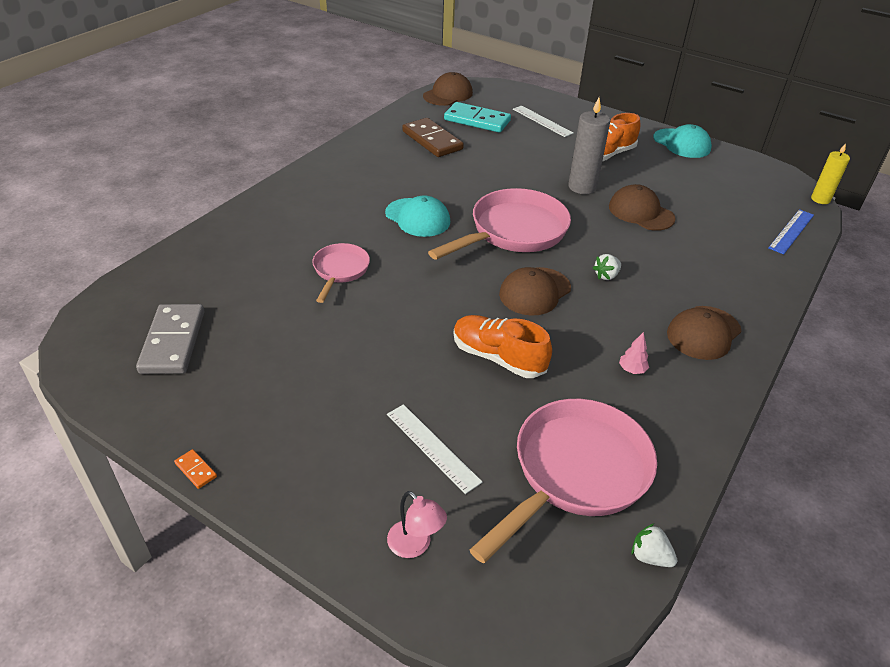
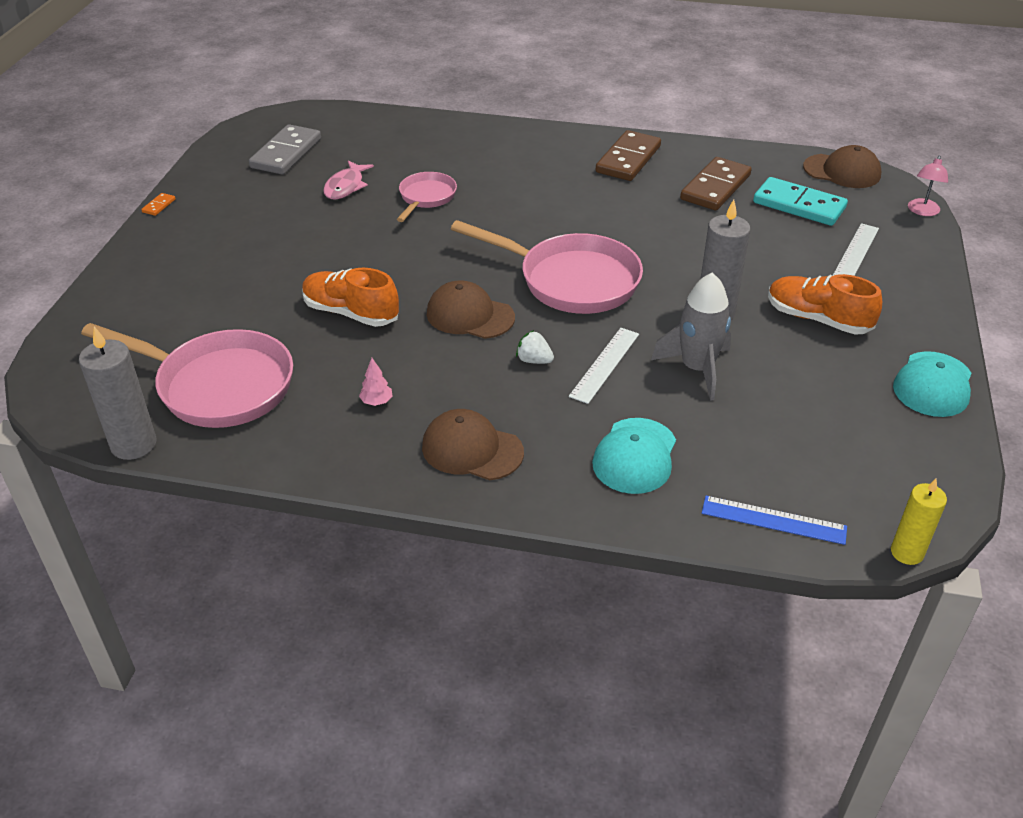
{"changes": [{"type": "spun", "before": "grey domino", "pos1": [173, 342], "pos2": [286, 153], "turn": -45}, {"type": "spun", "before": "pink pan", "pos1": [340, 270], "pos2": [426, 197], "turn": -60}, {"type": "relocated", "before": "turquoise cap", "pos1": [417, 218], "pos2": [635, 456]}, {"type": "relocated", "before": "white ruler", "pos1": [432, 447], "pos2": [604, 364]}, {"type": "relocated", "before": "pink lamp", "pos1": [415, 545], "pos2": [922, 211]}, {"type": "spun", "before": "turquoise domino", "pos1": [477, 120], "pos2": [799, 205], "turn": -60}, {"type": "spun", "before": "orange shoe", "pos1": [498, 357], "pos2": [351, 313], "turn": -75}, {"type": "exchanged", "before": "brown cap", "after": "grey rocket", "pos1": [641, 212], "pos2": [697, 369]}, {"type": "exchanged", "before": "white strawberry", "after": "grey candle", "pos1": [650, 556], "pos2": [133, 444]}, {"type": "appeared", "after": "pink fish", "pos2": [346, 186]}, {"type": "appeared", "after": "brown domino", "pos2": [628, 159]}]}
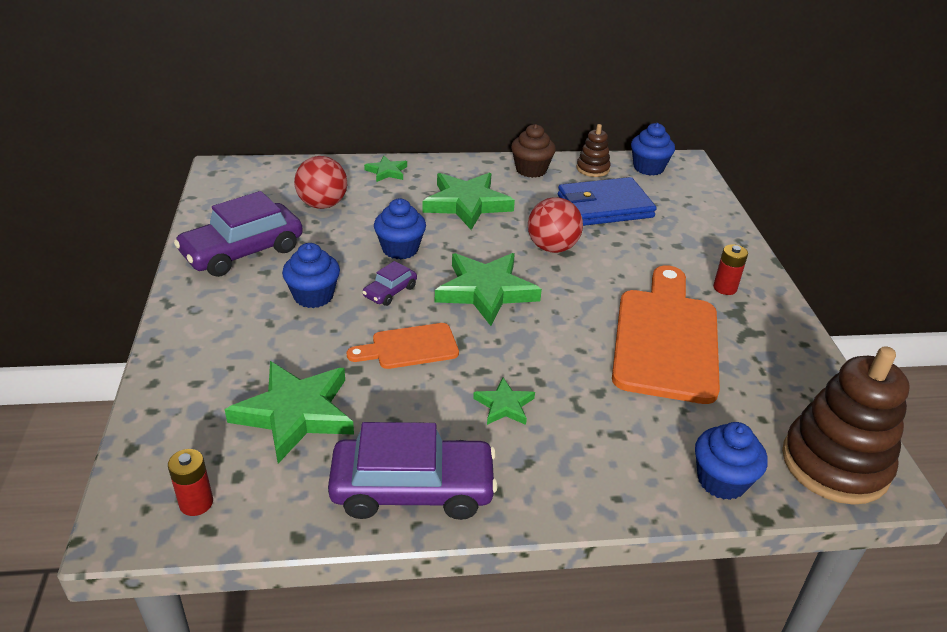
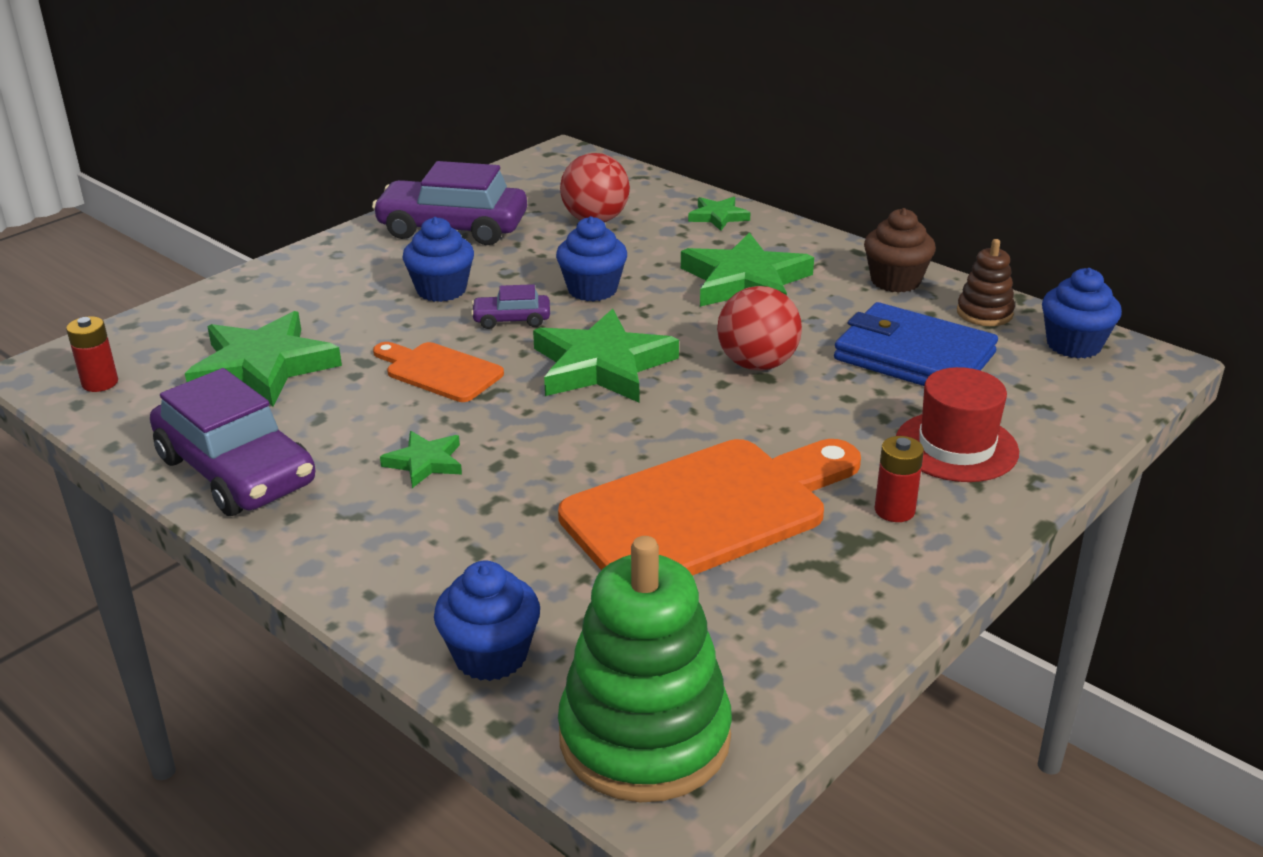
{"changes": [{"type": "colour", "before": "brown stacking toy", "after": "green stacking toy", "pos1": [834, 464], "pos2": [644, 737]}, {"type": "appeared", "after": "red hat", "pos2": [956, 447]}]}
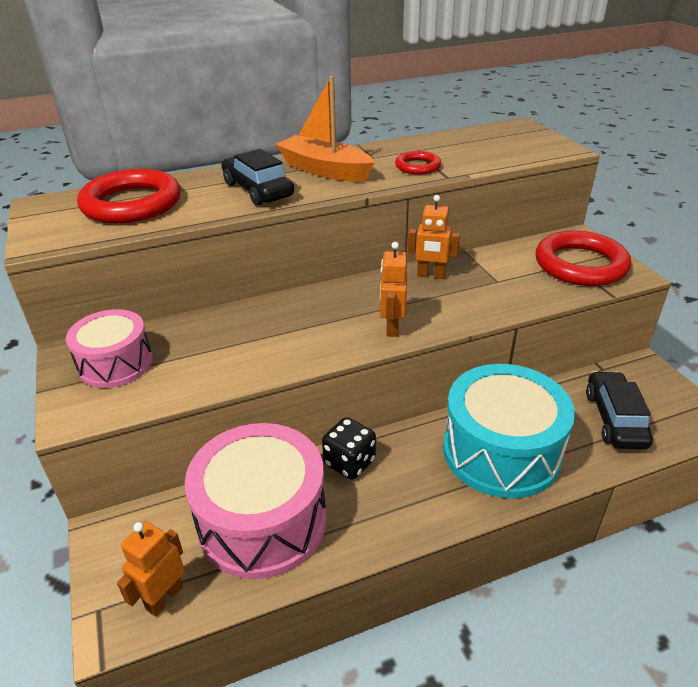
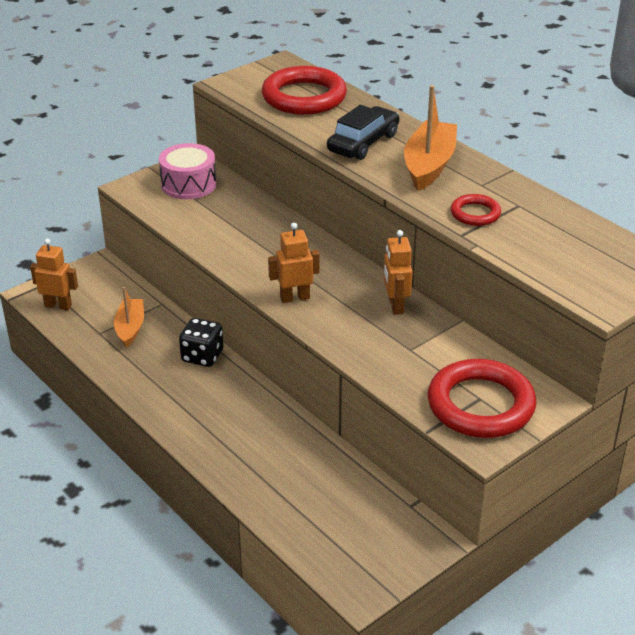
{"changes": [{"type": "exchanged", "before": "pink drum", "after": "orange boat", "pos1": [262, 520], "pos2": [130, 328]}, {"type": "missing", "before": "turquoise drum", "pos1": [501, 451]}, {"type": "missing", "before": "black car", "pos1": [614, 419]}]}
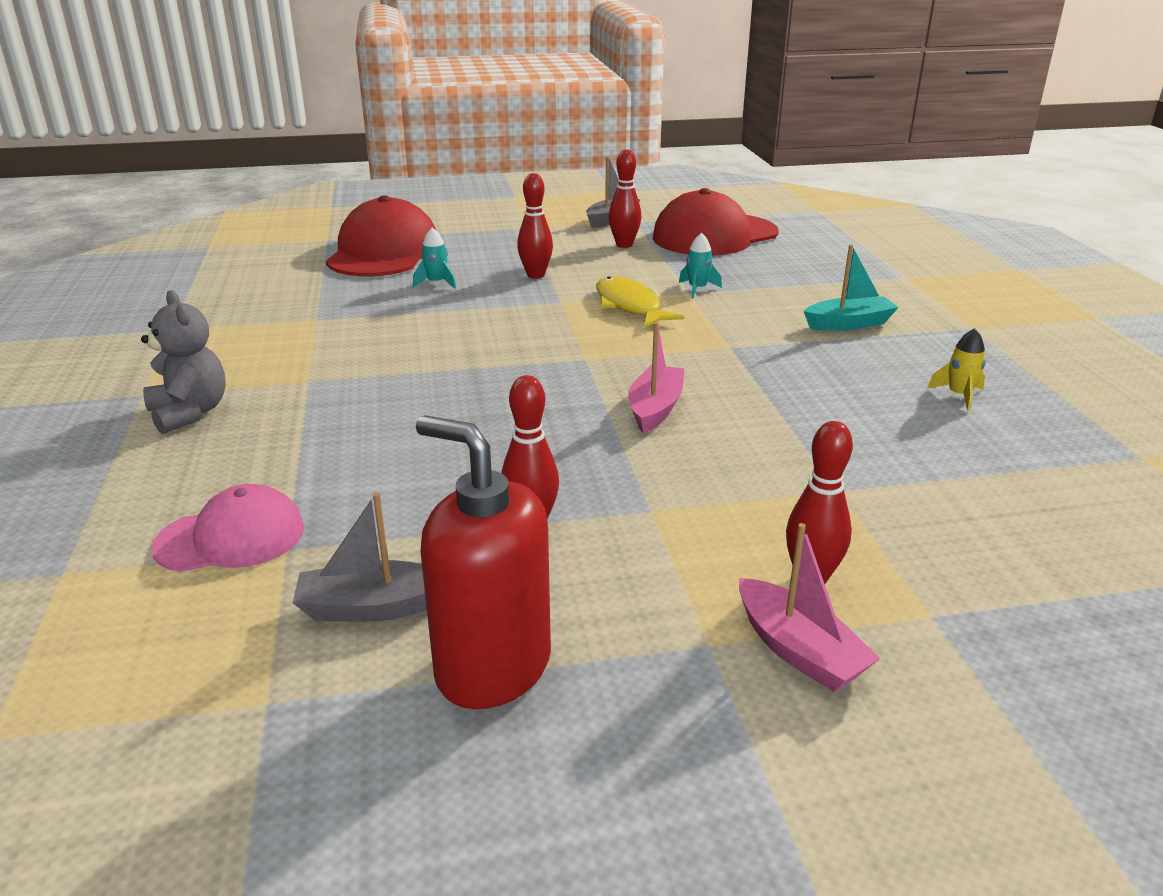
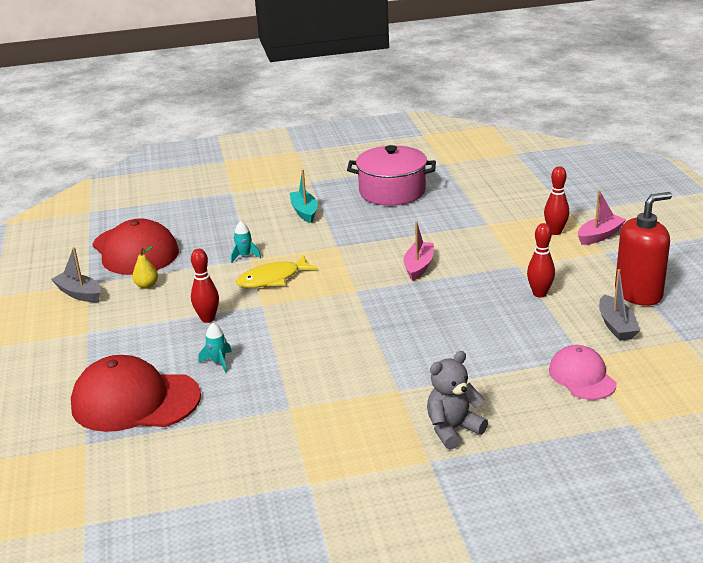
{"changes": [{"type": "spun", "before": "red soap dispenser", "pos1": [492, 667], "pos2": [638, 294], "turn": -150}, {"type": "exchanged", "before": "red bowling pin", "after": "yellow pear", "pos1": [624, 245], "pos2": [146, 285]}, {"type": "spun", "before": "pink boat", "pos1": [655, 409], "pos2": [418, 266], "turn": 90}, {"type": "exchanged", "before": "yellow rocket", "after": "pink pot", "pos1": [959, 395], "pos2": [392, 191]}]}
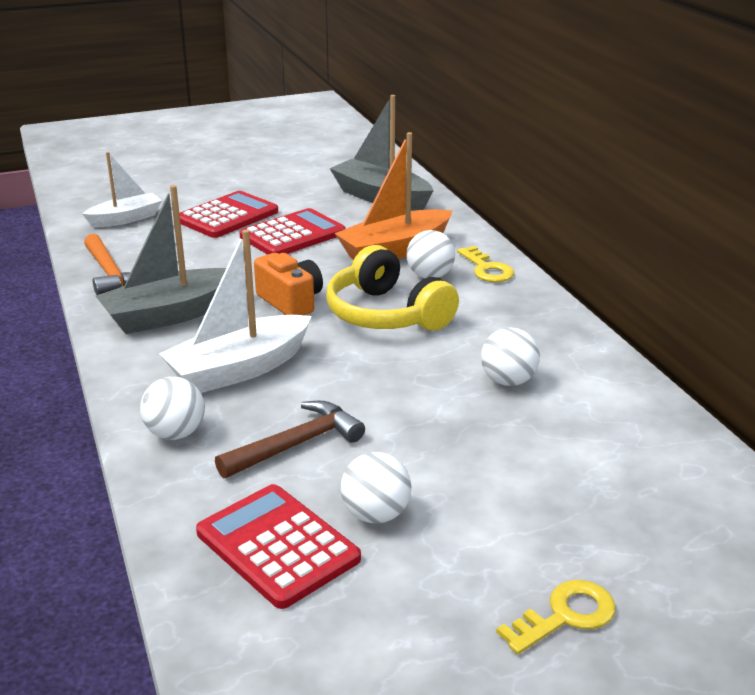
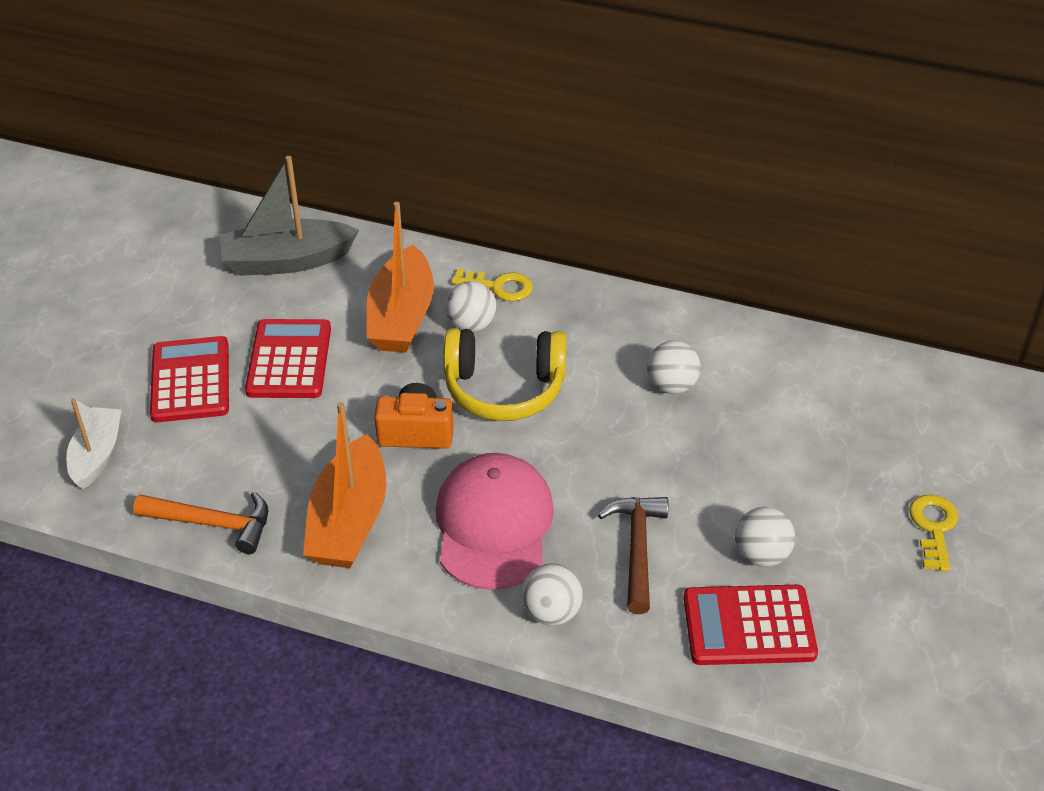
{"changes": [{"type": "colour", "before": "grey boat", "after": "orange boat", "pos1": [170, 315], "pos2": [349, 521]}, {"type": "exchanged", "before": "white boat", "after": "pink cap", "pos1": [239, 369], "pos2": [493, 524]}]}
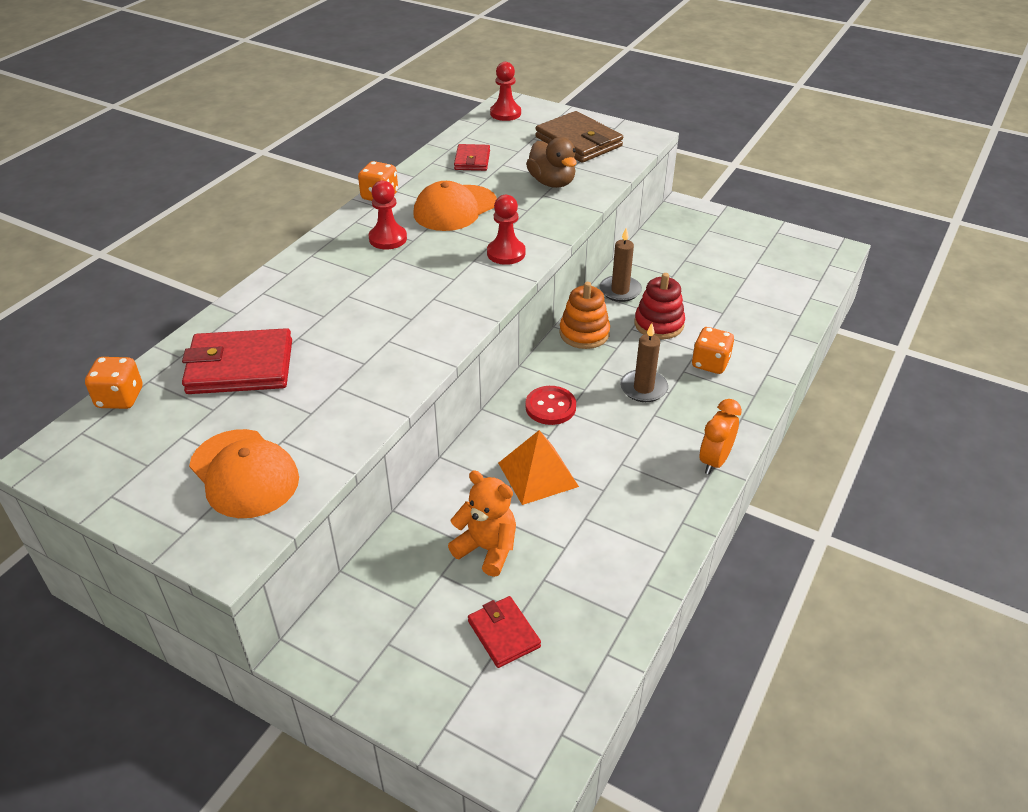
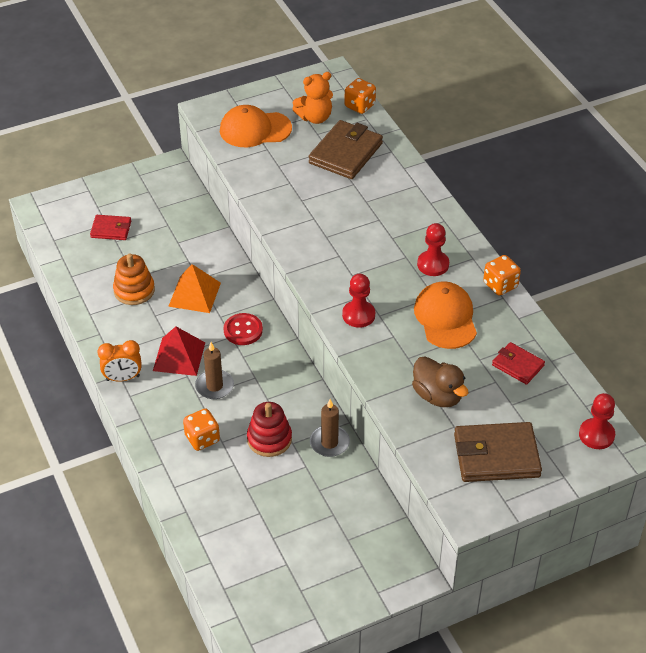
{"changes": [{"type": "colour", "before": "red wallet", "after": "brown wallet", "pos1": [240, 367], "pos2": [345, 153]}, {"type": "relocated", "before": "orange teddy bear", "pos1": [487, 549], "pos2": [315, 117]}, {"type": "spun", "before": "brown duck", "pos1": [552, 182], "pos2": [437, 396], "turn": -135}, {"type": "relocated", "before": "orange stacking toy", "pos1": [584, 333], "pos2": [134, 290]}, {"type": "spun", "before": "orange clock", "pos1": [714, 461], "pos2": [123, 378], "turn": 105}, {"type": "appeared", "after": "red pyramid", "pos2": [179, 356]}]}
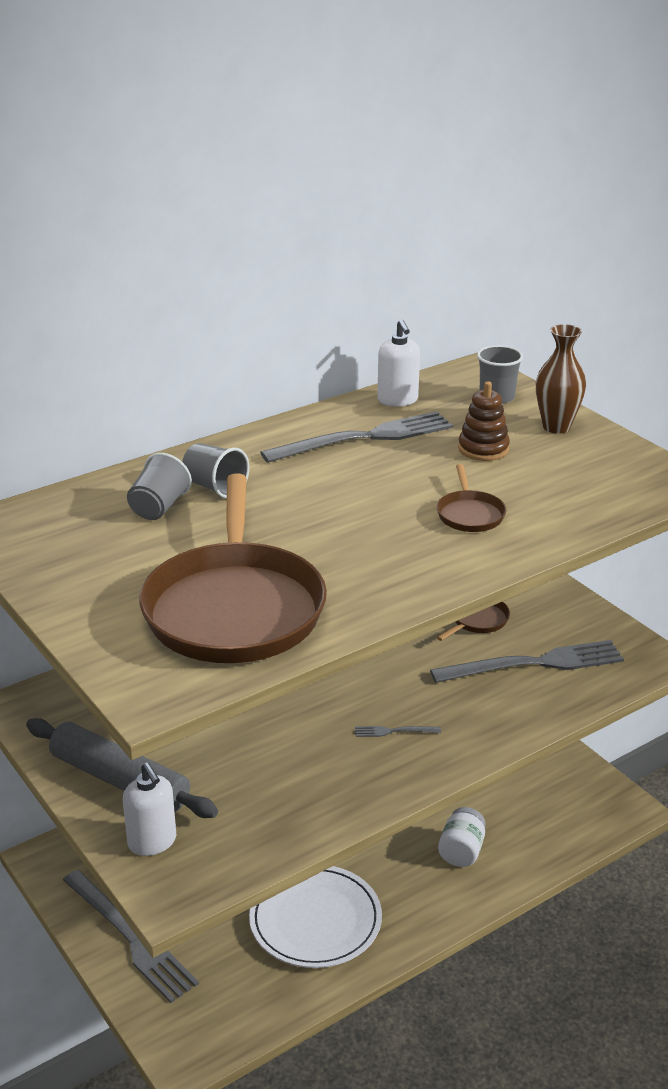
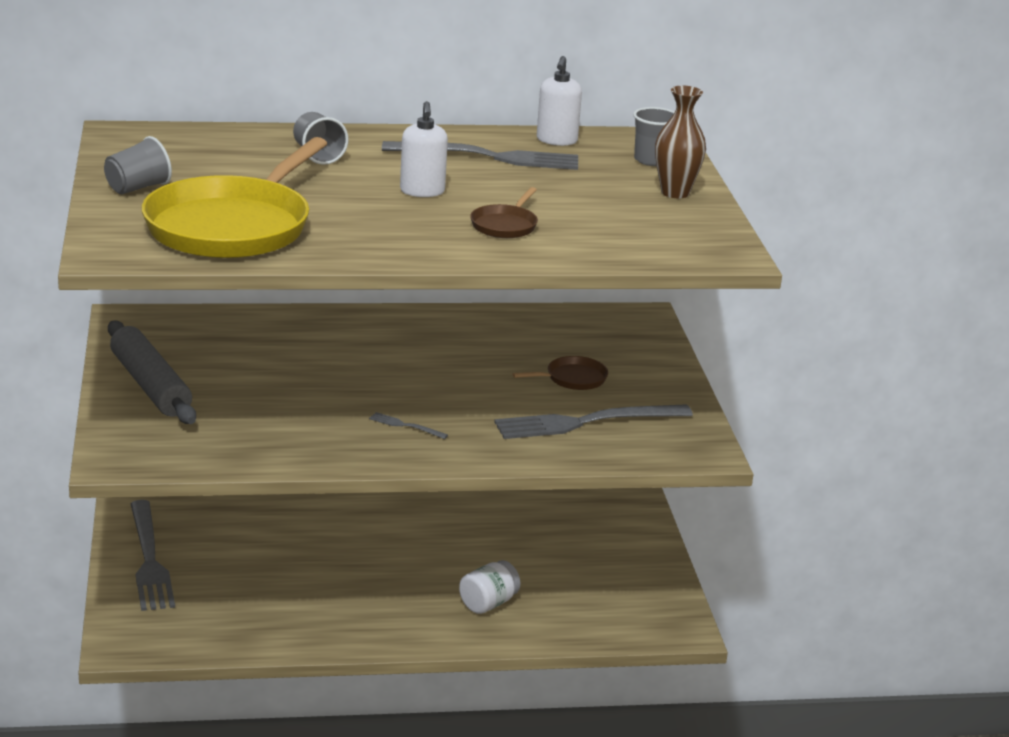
{"changes": [{"type": "relocated", "before": "white soap dispenser", "pos1": [152, 842], "pos2": [422, 191]}, {"type": "relocated", "before": "grey cup", "pos1": [159, 508], "pos2": [137, 188]}, {"type": "colour", "before": "brown pan", "after": "yellow pan", "pos1": [234, 608], "pos2": [232, 227]}, {"type": "missing", "before": "white plate", "pos1": [315, 920]}, {"type": "spun", "before": "grey fork", "pos1": [533, 664], "pos2": [587, 422], "turn": 150}, {"type": "missing", "before": "brown stacking toy", "pos1": [483, 449]}]}
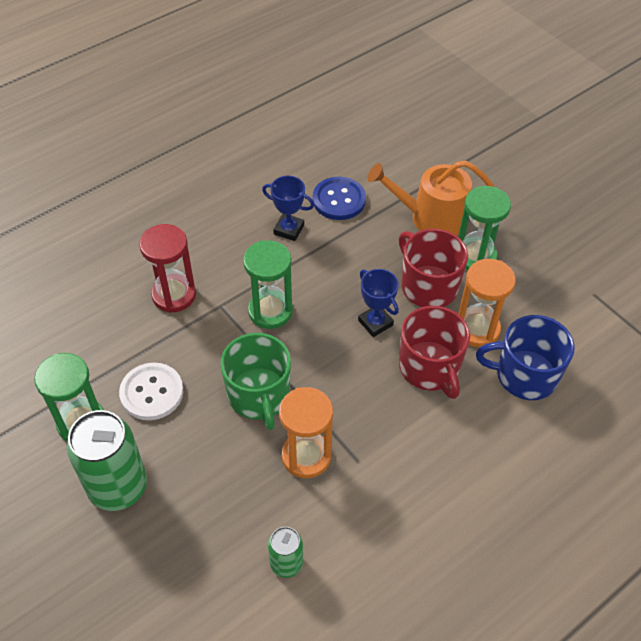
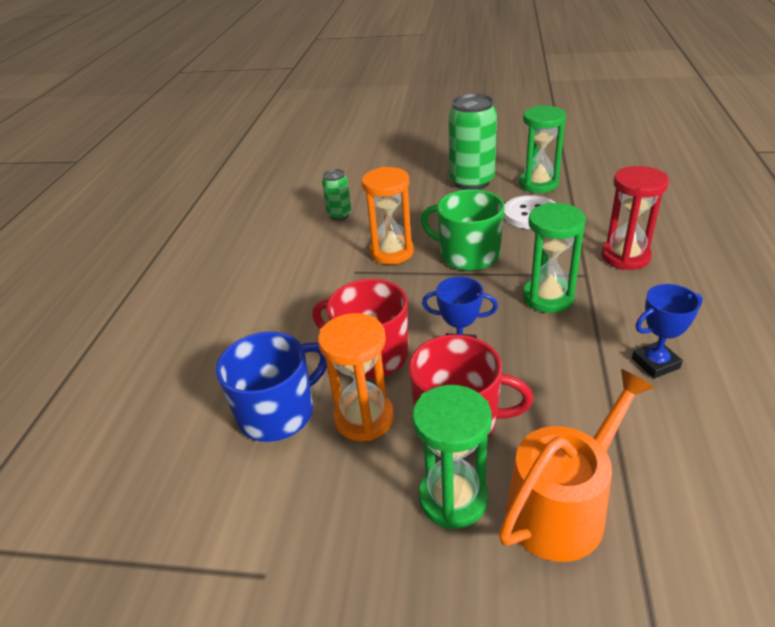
{"changes": [{"type": "missing", "before": "blue button", "pos1": [339, 200]}]}
